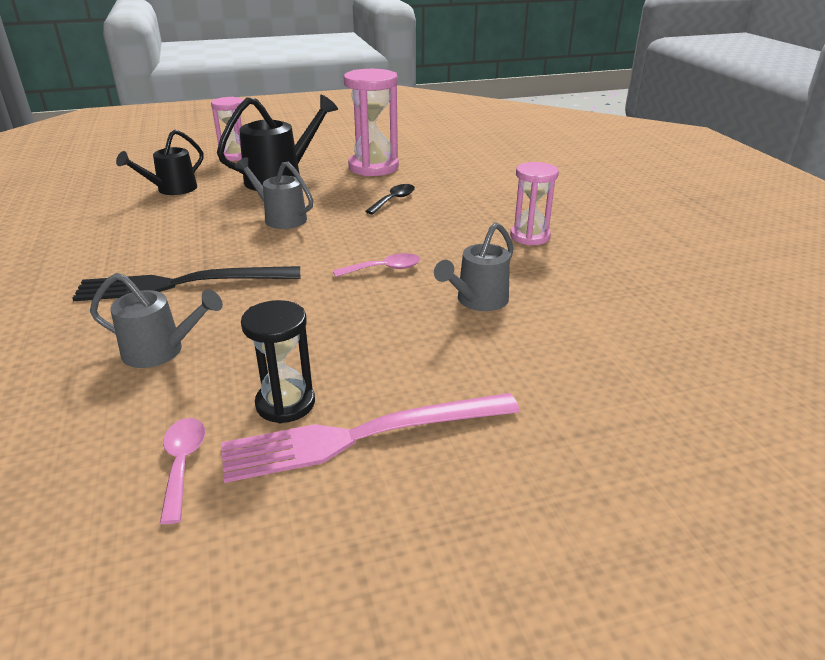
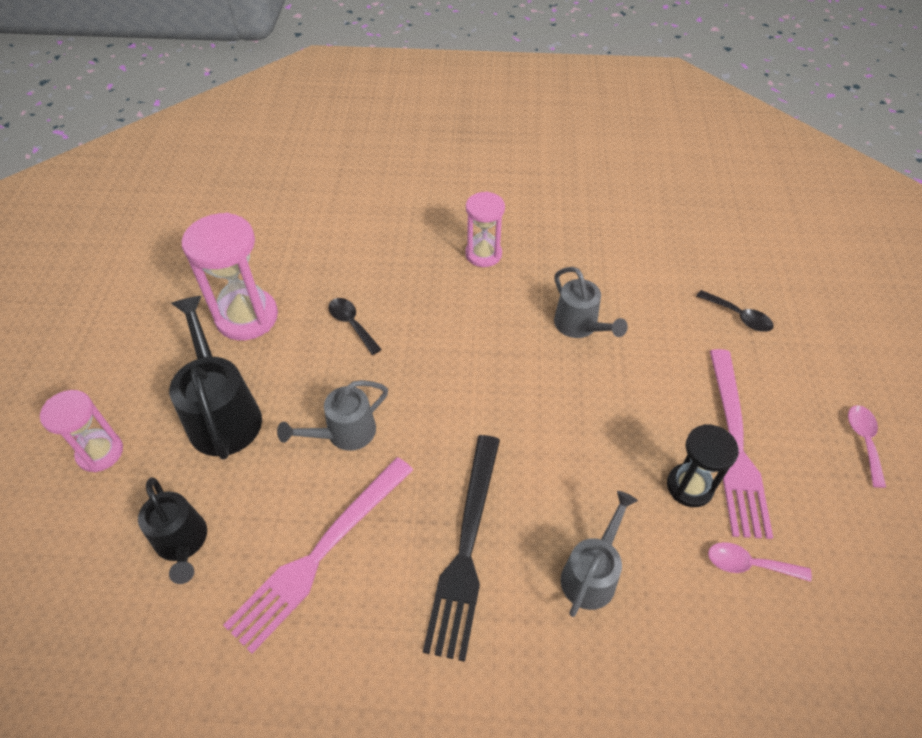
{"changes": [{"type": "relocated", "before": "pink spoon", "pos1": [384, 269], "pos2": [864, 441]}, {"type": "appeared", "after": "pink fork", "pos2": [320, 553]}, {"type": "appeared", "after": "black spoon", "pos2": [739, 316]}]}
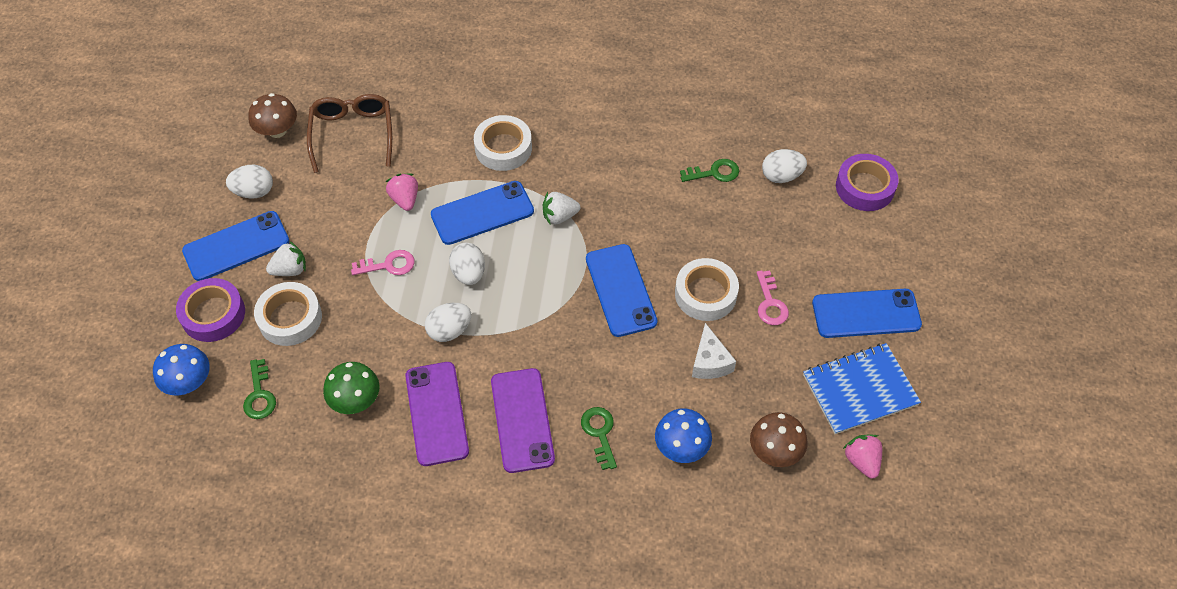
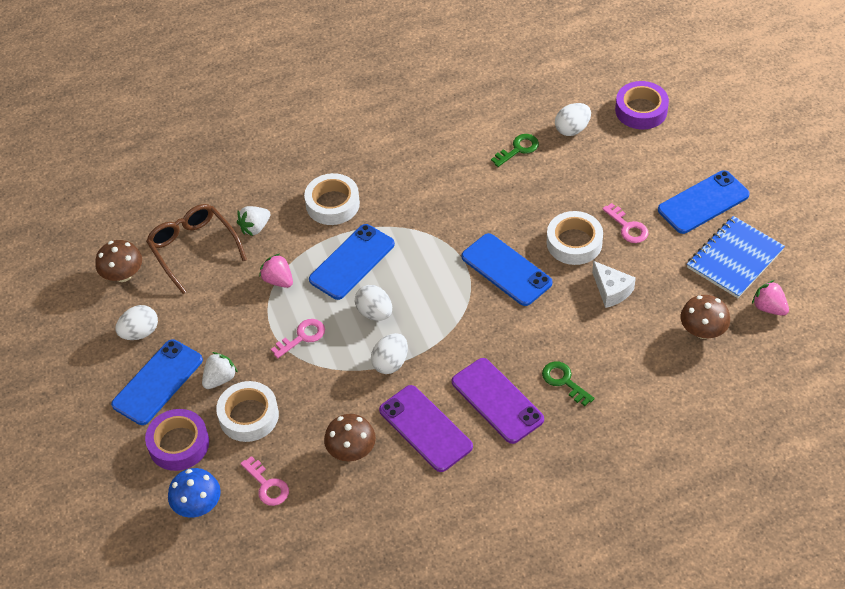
{"changes": [{"type": "colour", "before": "green key", "after": "pink key", "pos1": [259, 395], "pos2": [267, 485]}, {"type": "colour", "before": "green mushroom", "after": "brown mushroom", "pos1": [355, 400], "pos2": [351, 450]}, {"type": "relocated", "before": "white strawberry", "pos1": [559, 216], "pos2": [255, 228]}, {"type": "missing", "before": "blue mushroom", "pos1": [681, 447]}]}
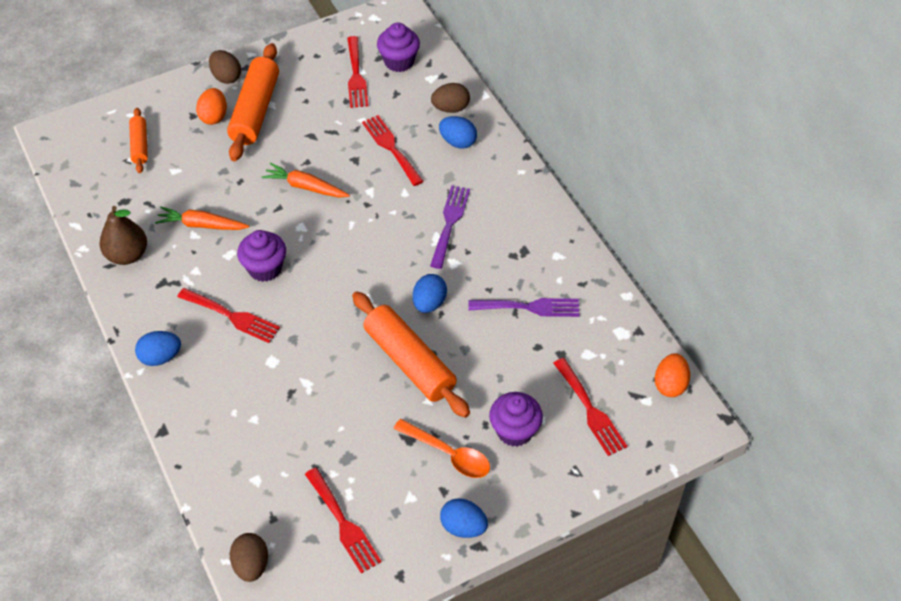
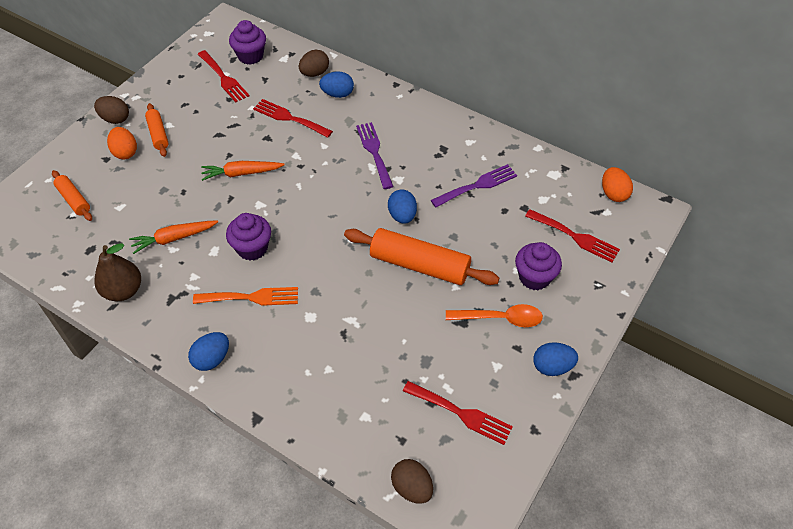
{"changes": [{"type": "colour", "before": "red fork", "after": "orange fork", "pos1": [232, 316], "pos2": [252, 297]}, {"type": "size", "before": "orange rolling pin", "pos1": [255, 110], "pos2": [158, 134], "scale": 0.54}]}
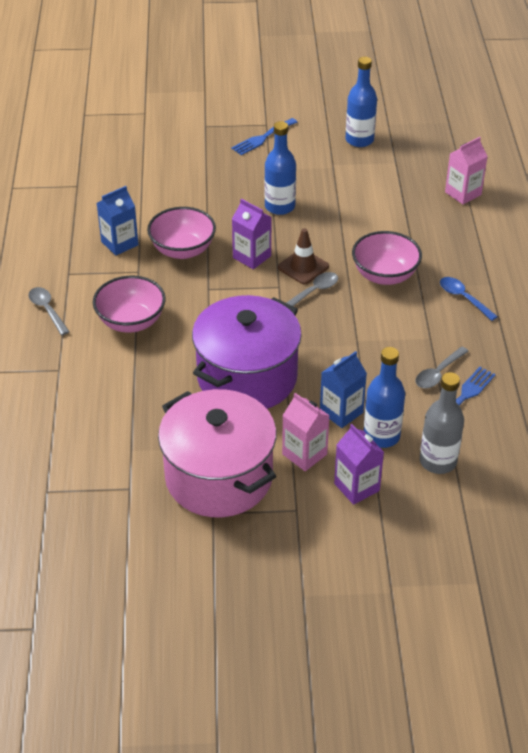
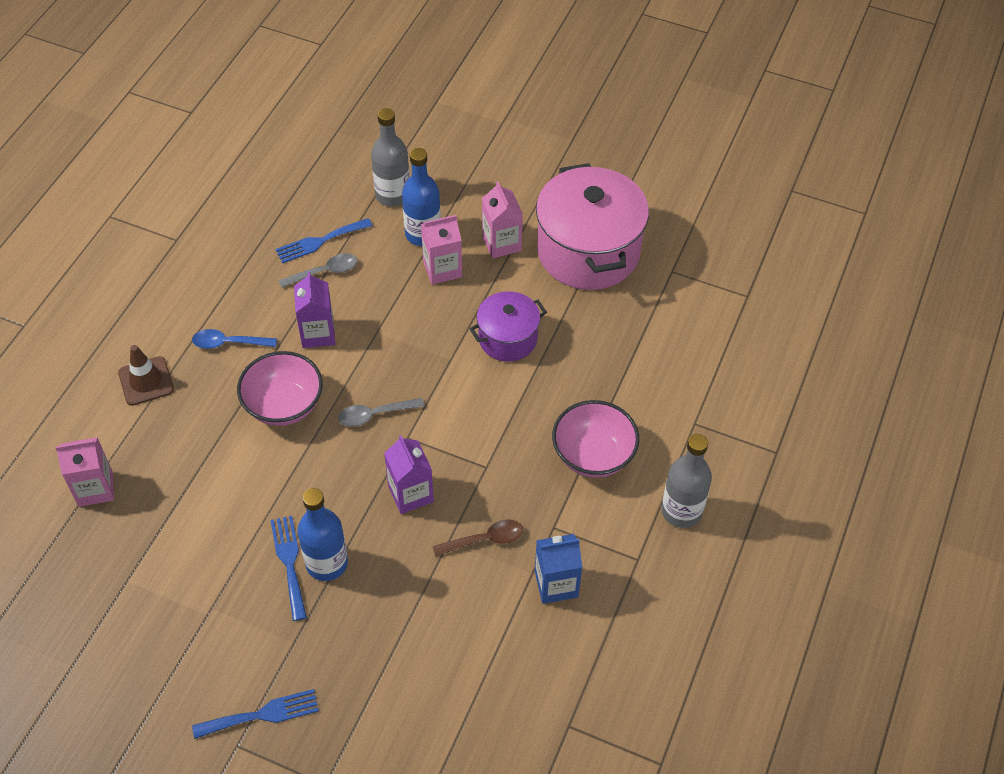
{"changes": [{"type": "exchanged", "before": "grey spoon", "after": "grey bottle", "pos1": [47, 310], "pos2": [681, 511]}, {"type": "exchanged", "before": "pink bowl", "after": "brown spoon", "pos1": [183, 250], "pos2": [485, 540]}, {"type": "size", "before": "purple pot", "pos1": [247, 377], "pos2": [508, 338], "scale": 0.55}, {"type": "relocated", "before": "brown traffic cone", "pos1": [303, 267], "pos2": [146, 381]}, {"type": "colour", "before": "blue carton", "after": "pink carton", "pos1": [341, 412], "pos2": [442, 269]}, {"type": "relocated", "before": "purple carton", "pos1": [356, 487], "pos2": [318, 333]}, {"type": "missing", "before": "blue bottle", "pos1": [359, 140]}, {"type": "spun", "before": "blue spoon", "pos1": [463, 298], "pos2": [228, 343], "turn": 105}, {"type": "appeared", "after": "blue fork", "pos2": [289, 562]}]}
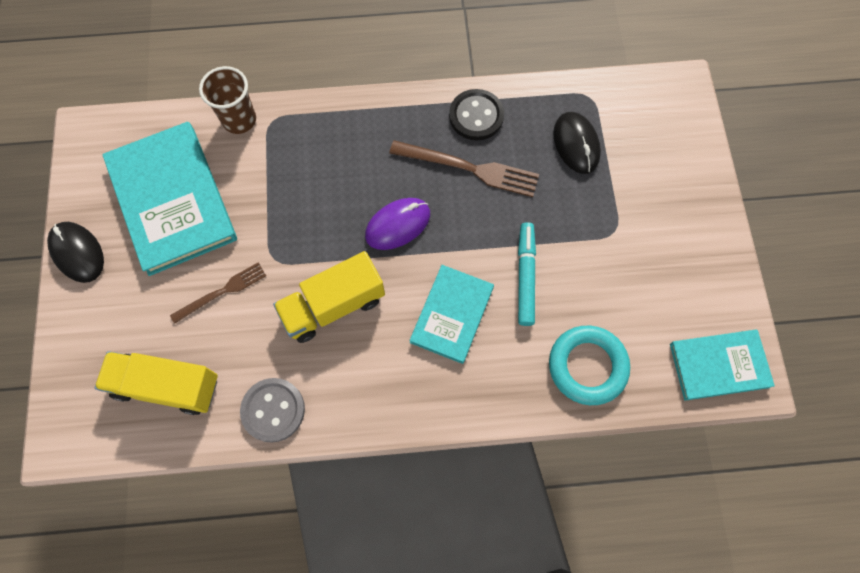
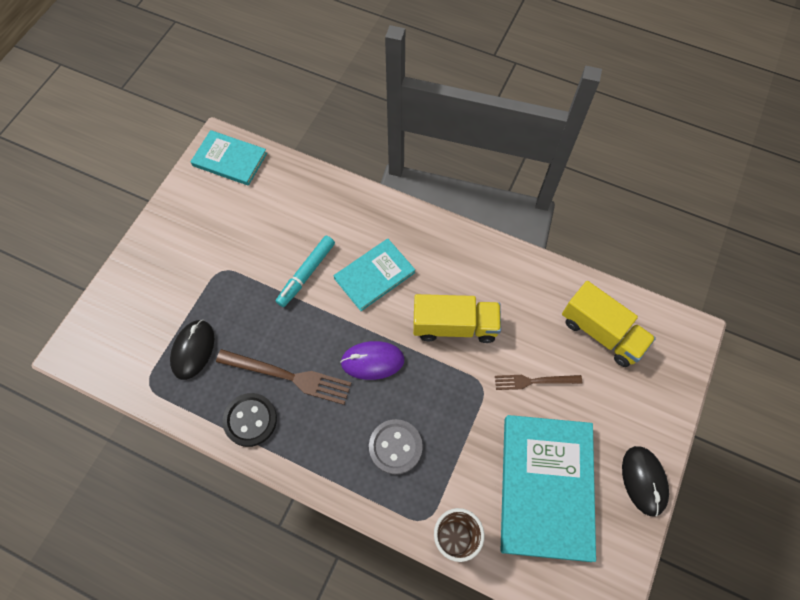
{"changes": [{"type": "relocated", "before": "grey button", "pos1": [273, 410], "pos2": [395, 447]}, {"type": "spun", "before": "brown fork", "pos1": [469, 168], "pos2": [288, 376], "turn": 150}, {"type": "missing", "before": "turquoise ring", "pos1": [587, 366]}]}
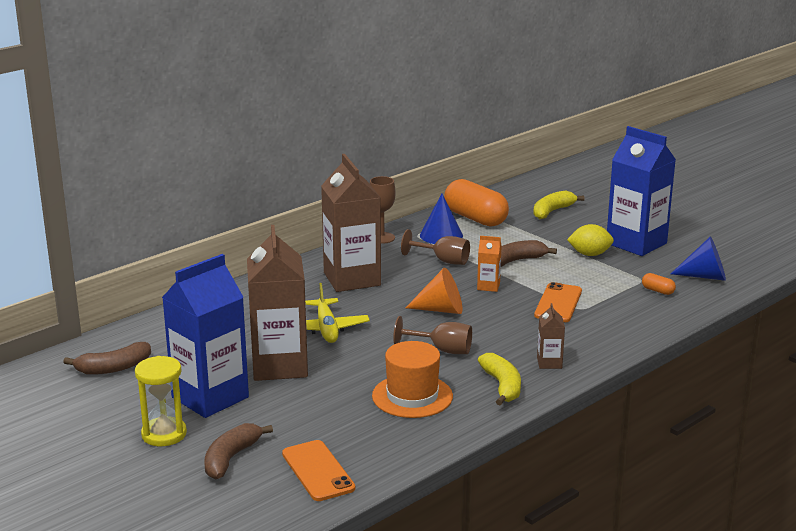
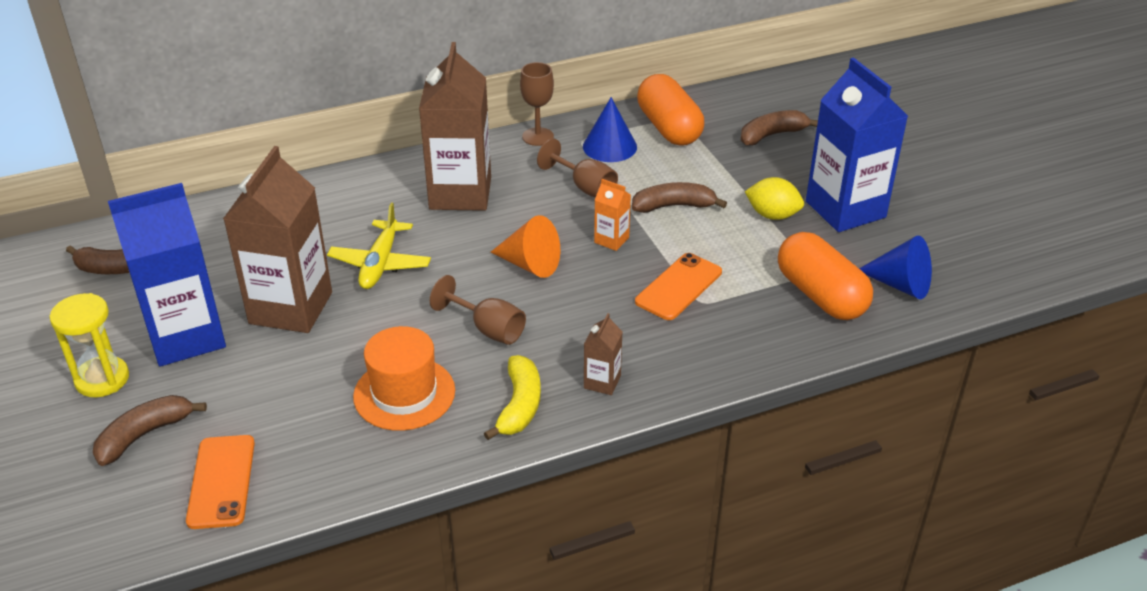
{"changes": [{"type": "colour", "before": "yellow banana", "after": "brown banana", "pos1": [552, 211], "pos2": [772, 135]}, {"type": "size", "before": "orange capsule", "pos1": [657, 291], "pos2": [820, 295], "scale": 2.43}]}
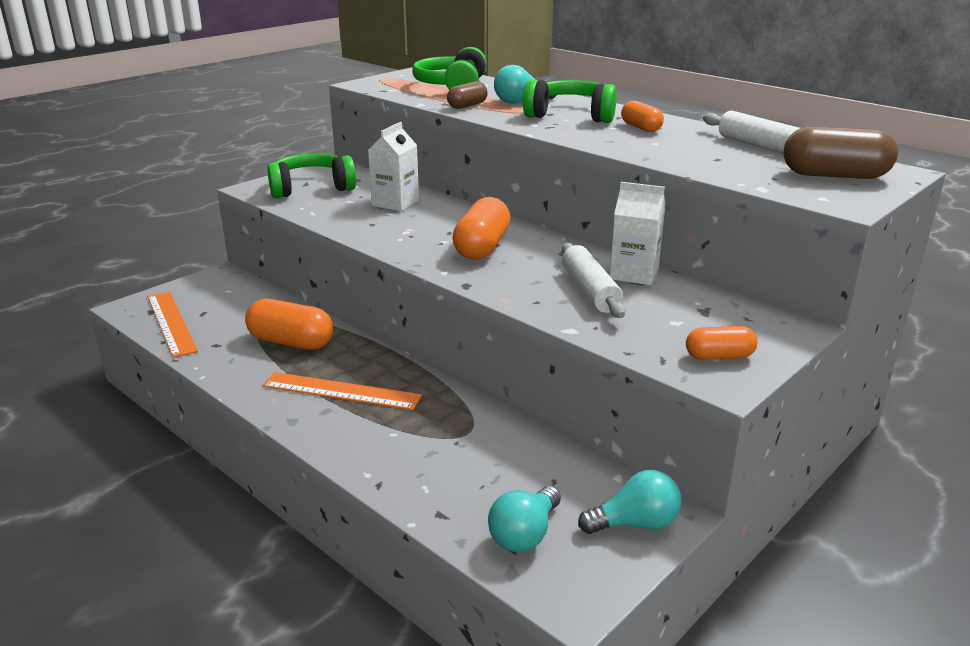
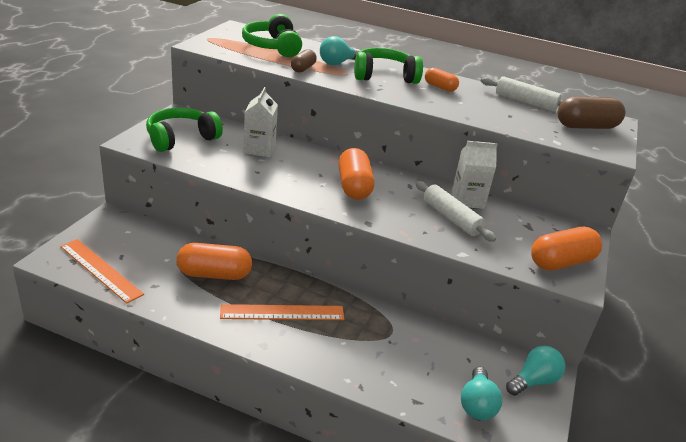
{"changes": [{"type": "size", "before": "orange capsule", "pos1": [719, 356], "pos2": [561, 262], "scale": 1.71}]}
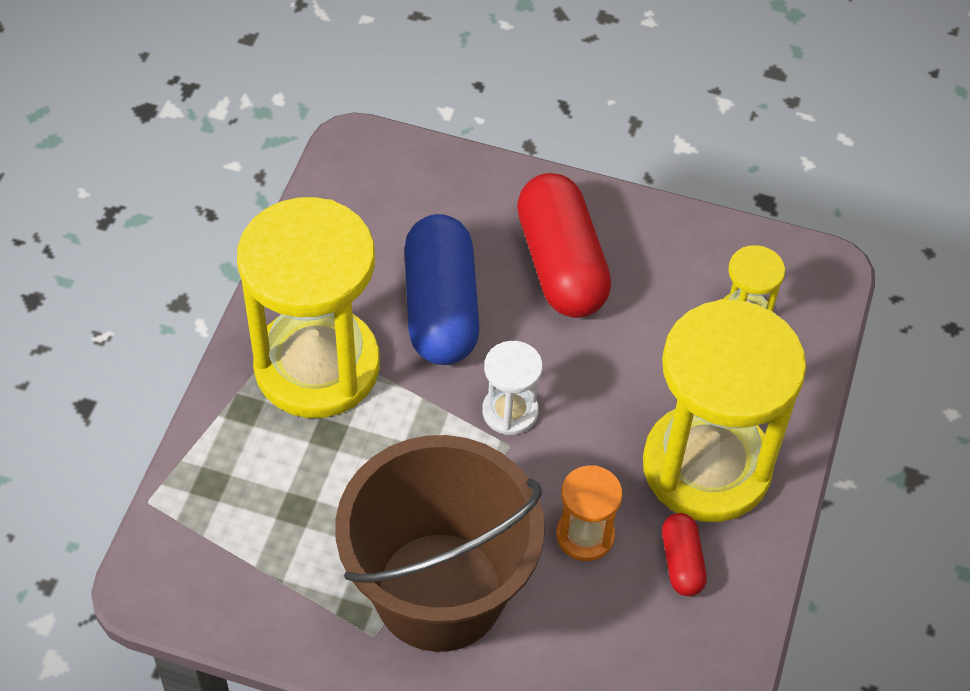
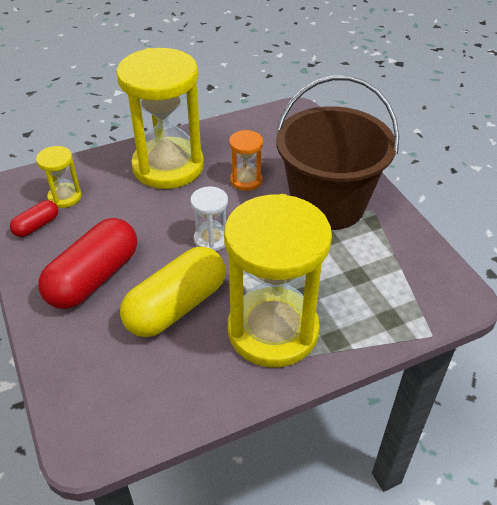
{"changes": [{"type": "colour", "before": "blue capsule", "after": "yellow capsule", "pos1": [441, 308], "pos2": [176, 306]}, {"type": "relocated", "before": "red capsule", "pos1": [681, 562], "pos2": [37, 226]}]}
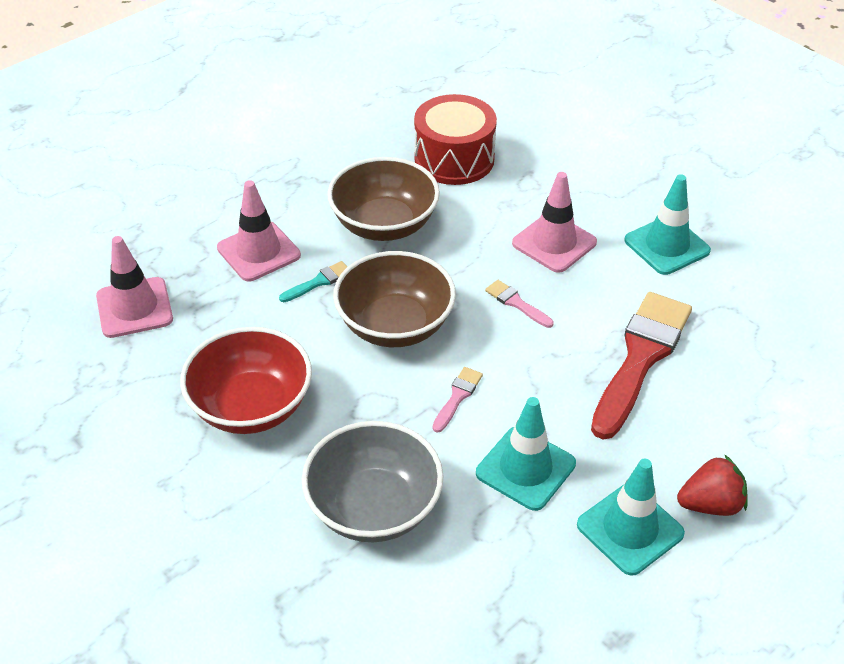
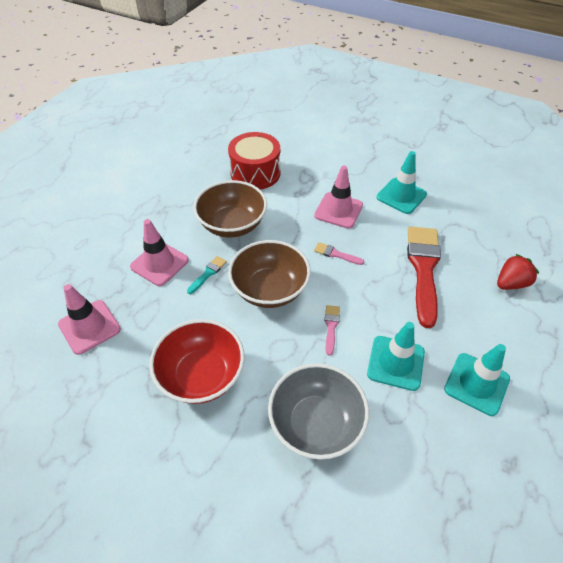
{"changes": [{"type": "relocated", "before": "red strawberry", "pos1": [710, 504], "pos2": [511, 283]}]}
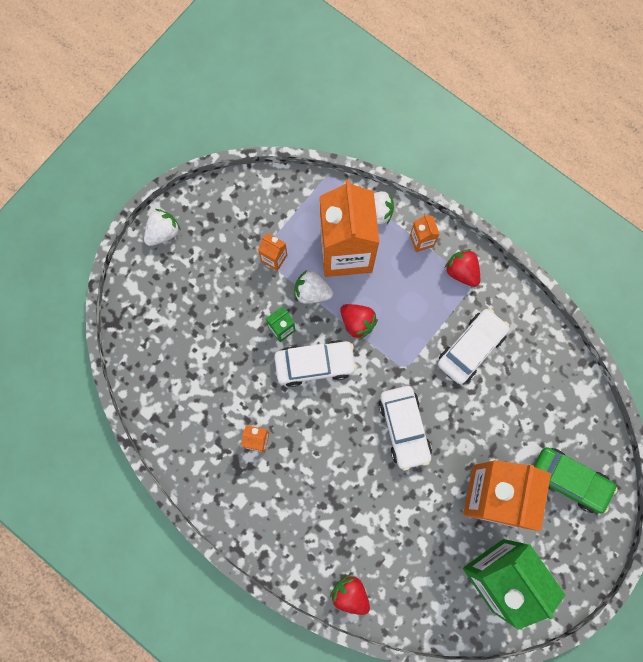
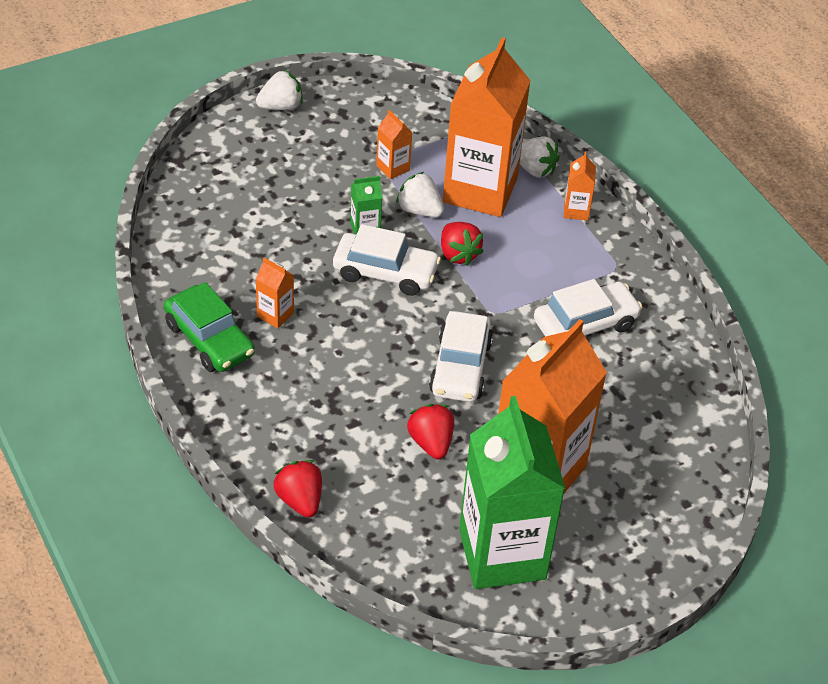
{"changes": [{"type": "relocated", "before": "red strawberry", "pos1": [462, 271], "pos2": [431, 442]}, {"type": "relocated", "before": "green car", "pos1": [569, 480], "pos2": [209, 339]}]}
